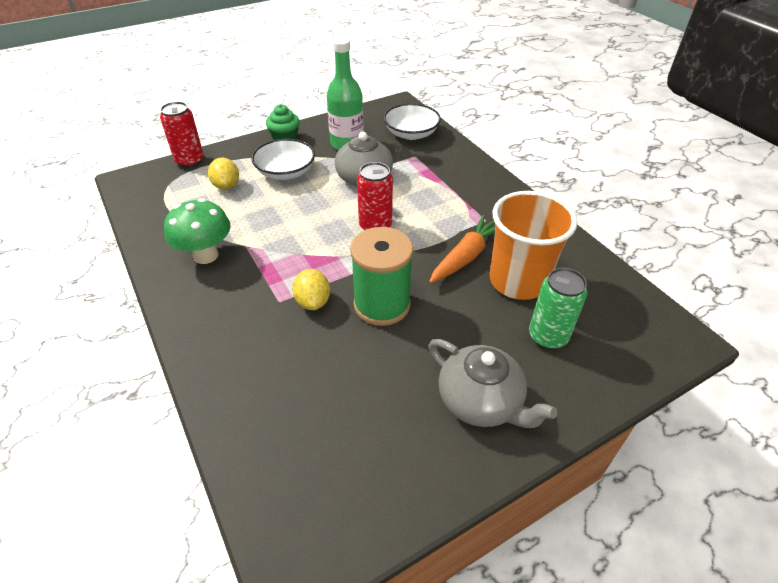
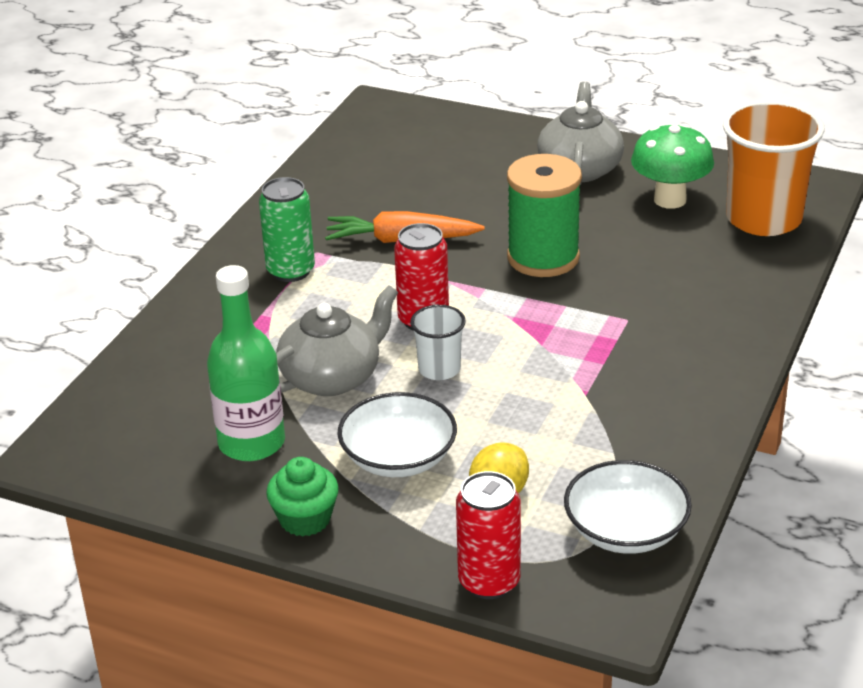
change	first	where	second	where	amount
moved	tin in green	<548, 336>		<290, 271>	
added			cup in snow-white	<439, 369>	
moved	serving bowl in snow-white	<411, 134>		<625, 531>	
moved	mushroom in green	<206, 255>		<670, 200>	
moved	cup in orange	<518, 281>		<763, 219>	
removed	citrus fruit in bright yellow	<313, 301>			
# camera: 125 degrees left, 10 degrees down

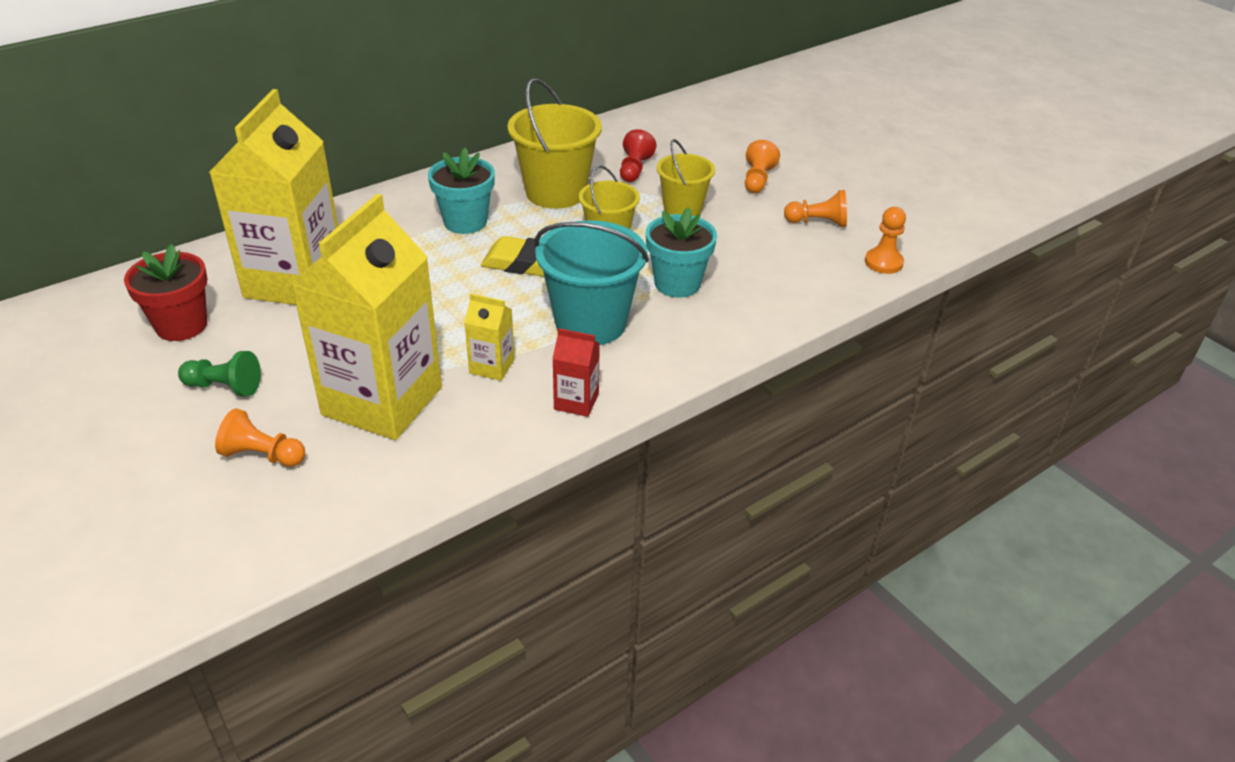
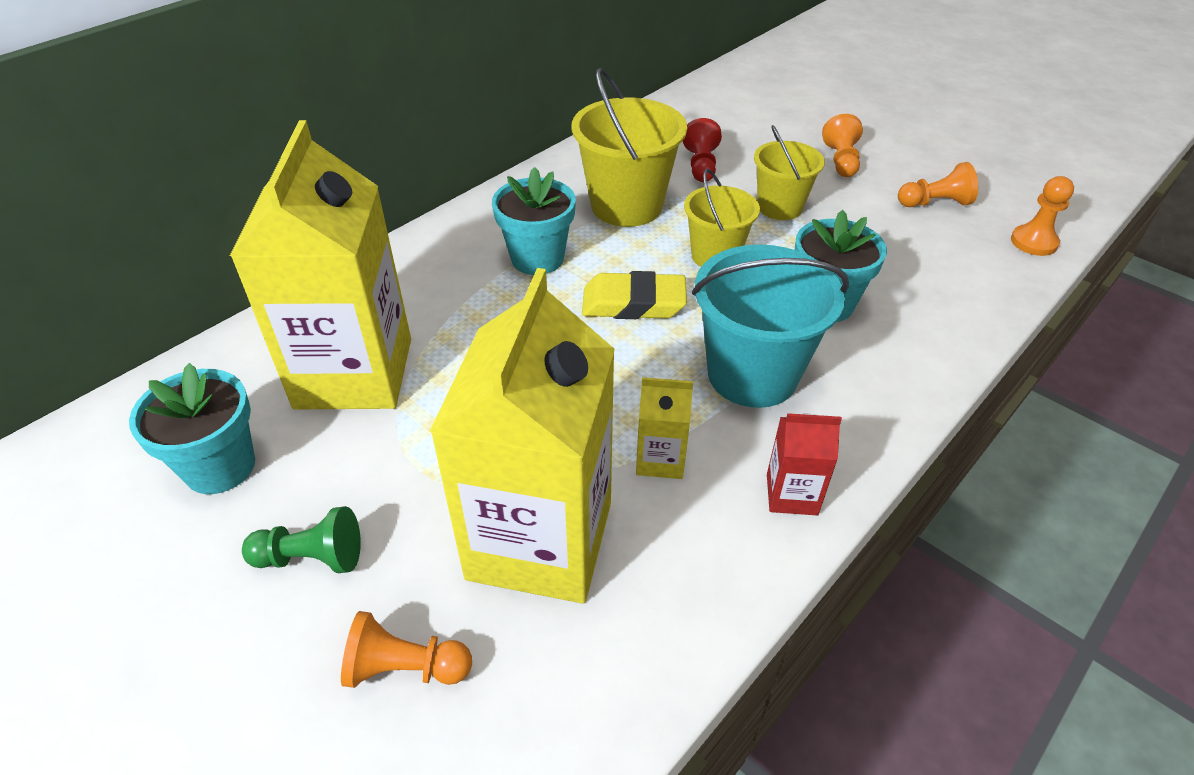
change	first	where	second	where	amount
recoloured	plant pot in red	<181, 325>	plant pot in teal	<220, 467>	
# camera: 10 degrees left, 5 degrees up

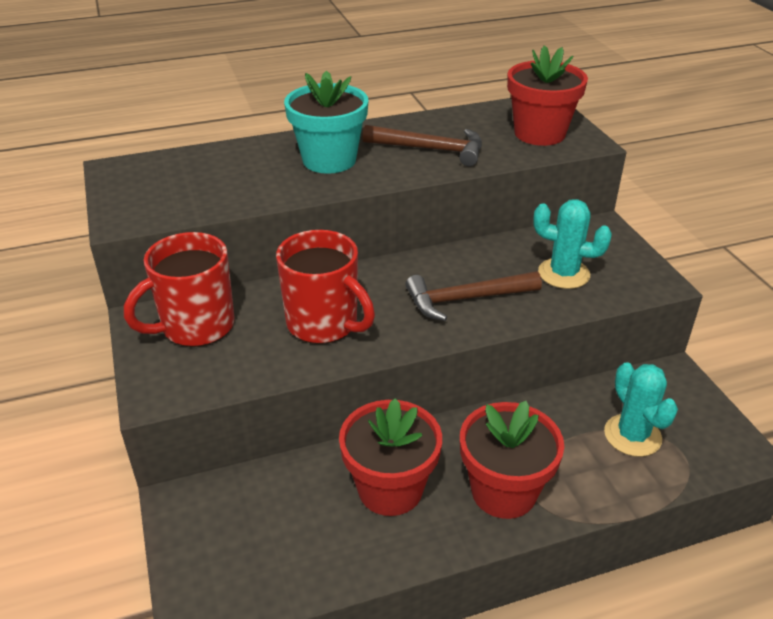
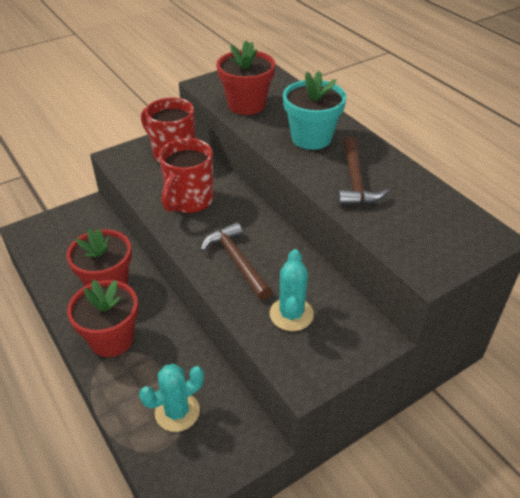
change	first	where	second	where	amount
moved	plant pot in red	<539, 133>		<246, 105>	
# camera: 75 degrees right, 5 degrees up

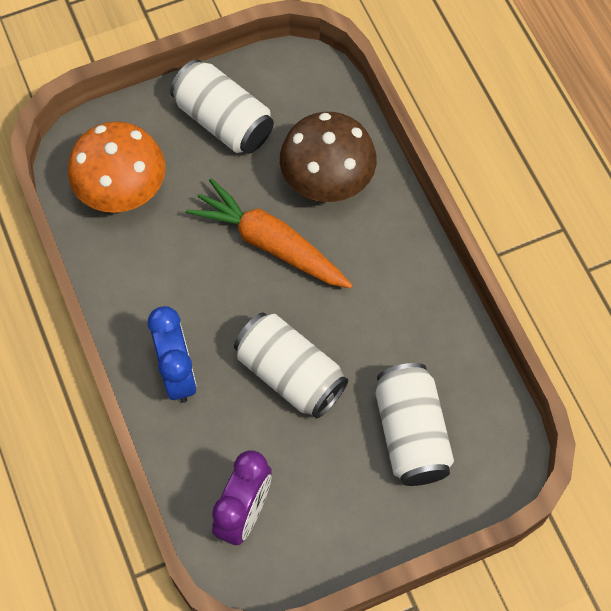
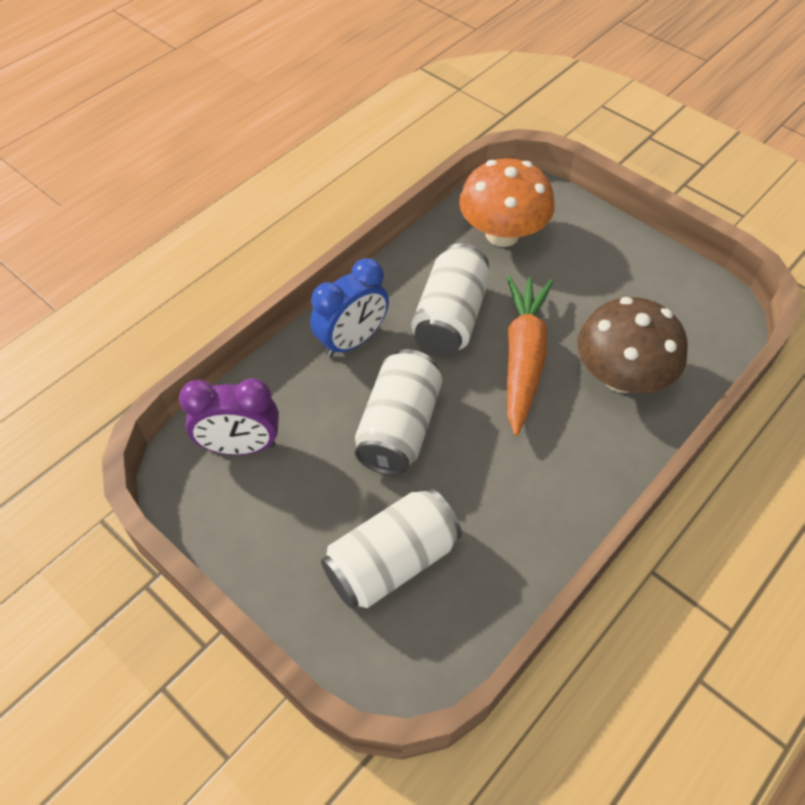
change	first	where	second	where	amount
moved	tin in snow-white	<223, 121>		<450, 318>	
# camera: 65 degrees right, 10 degrees down

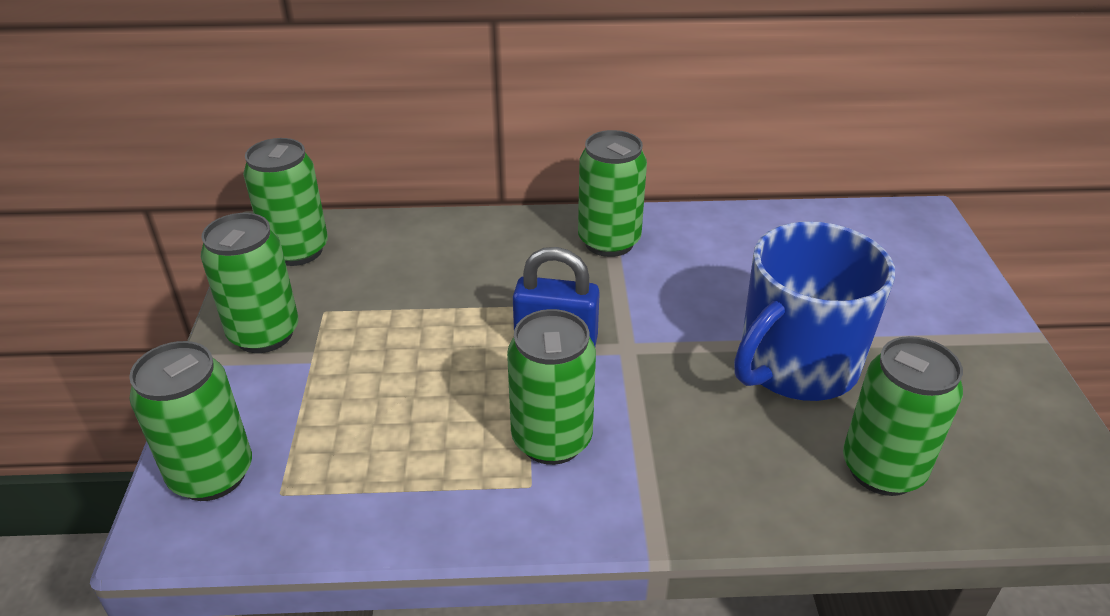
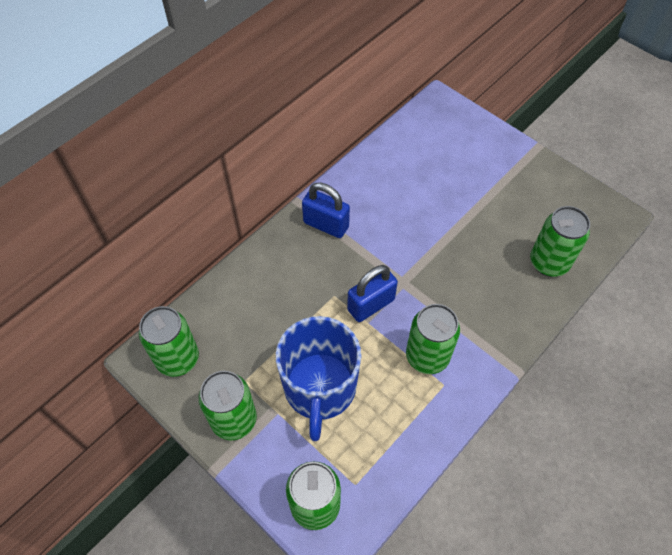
change	first	where	second	where	amount
moved	tea mug in cobalt	<796, 365>		<319, 388>	
replaced	tin in green	<609, 242>	padlock in cobalt	<326, 225>	
# camera: 45 degrees left, 20 degrees up

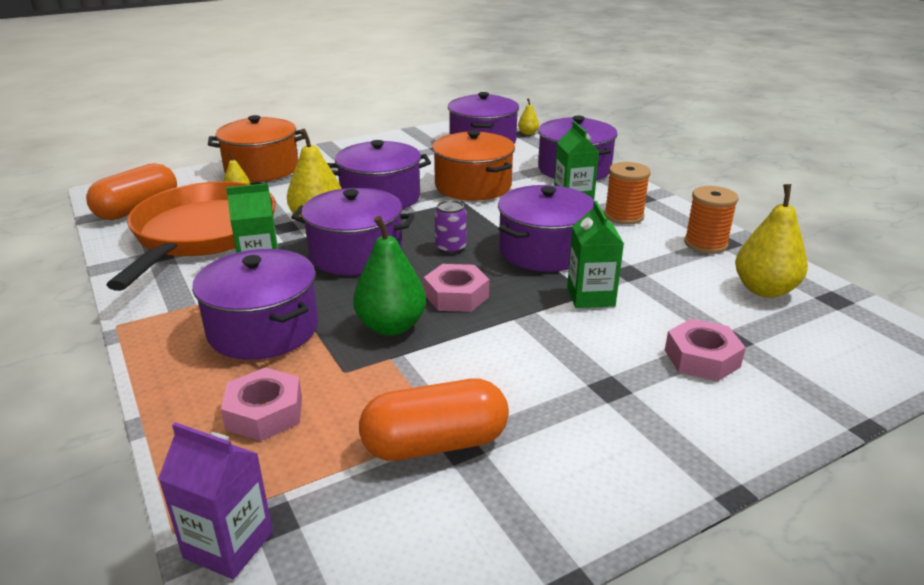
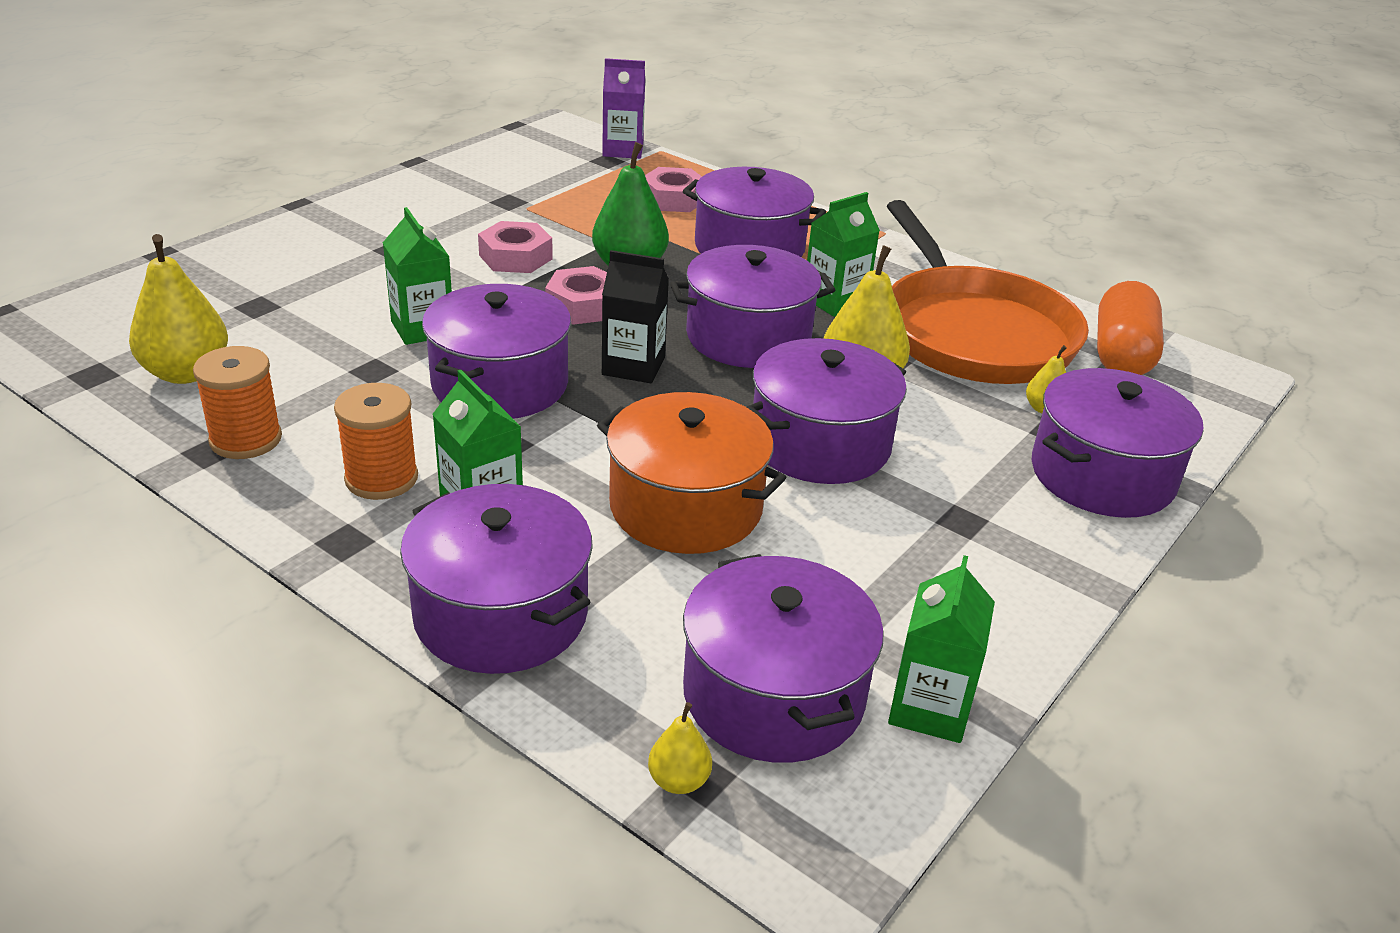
change	first	where	second	where	amount
moved	hex nut in rosy	<702, 358>		<515, 257>	
replaced	tin in purple	<450, 248>	carton in ebony	<633, 366>	
added			carton in green	<929, 708>	
recoloured	pot in orange	<262, 169>	pot in purple	<1102, 475>	
removed	pill in orange	<435, 444>			
# camera: 155 degrees right, 5 degrees up

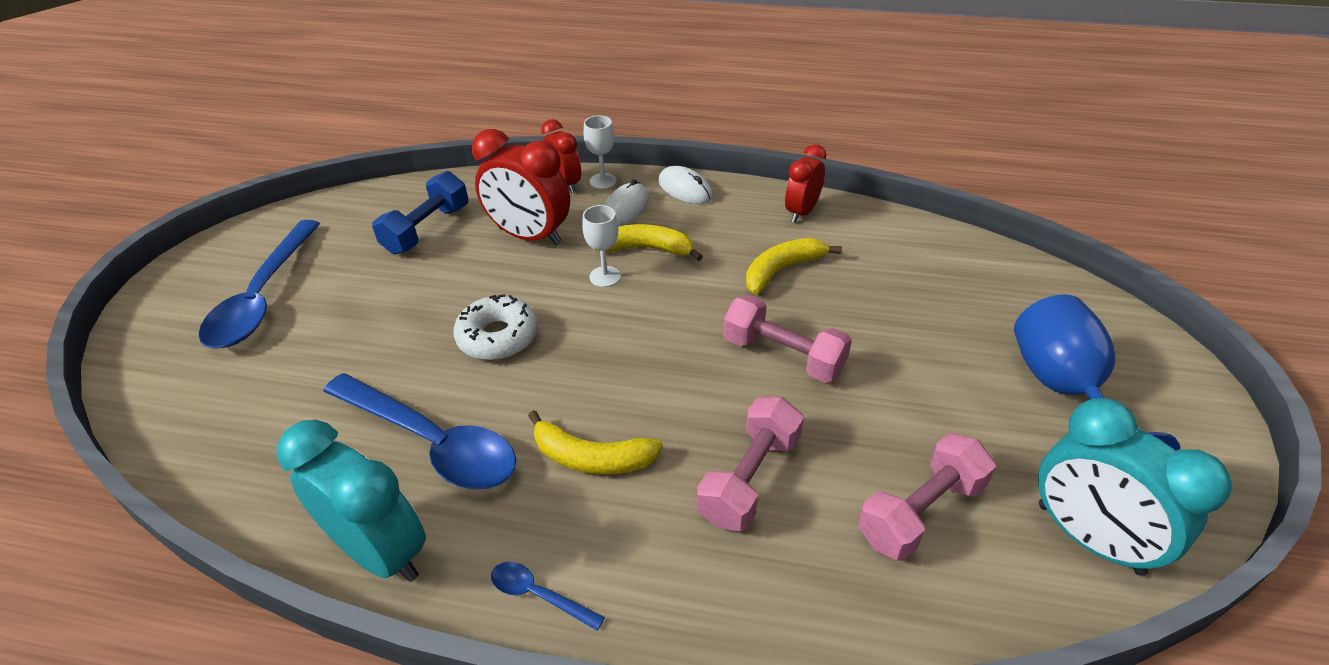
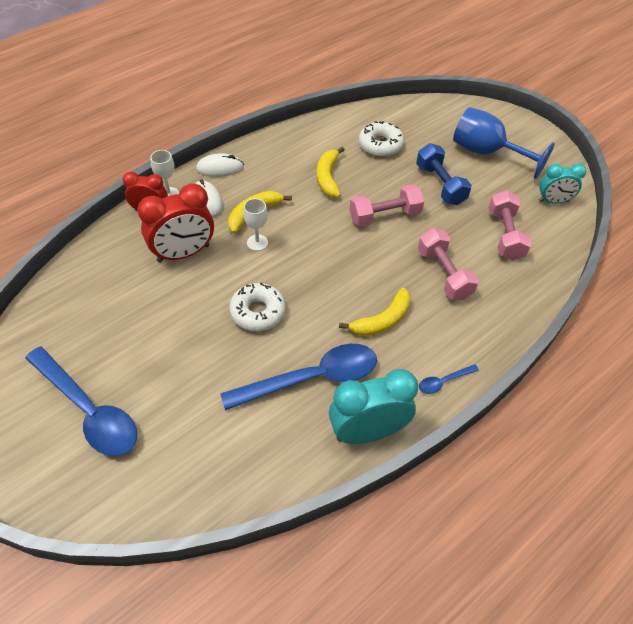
change	first	where	second	where	amount
added			donut in snow-white	<380, 145>	
moved	dumbbell in cobalt	<427, 229>		<440, 185>	
resized	alarm clock in teal	<1089, 538>		<553, 201>	x0.62
removed	alarm clock in red	<801, 212>			
# camera: 55 degrees left, 10 degrees up

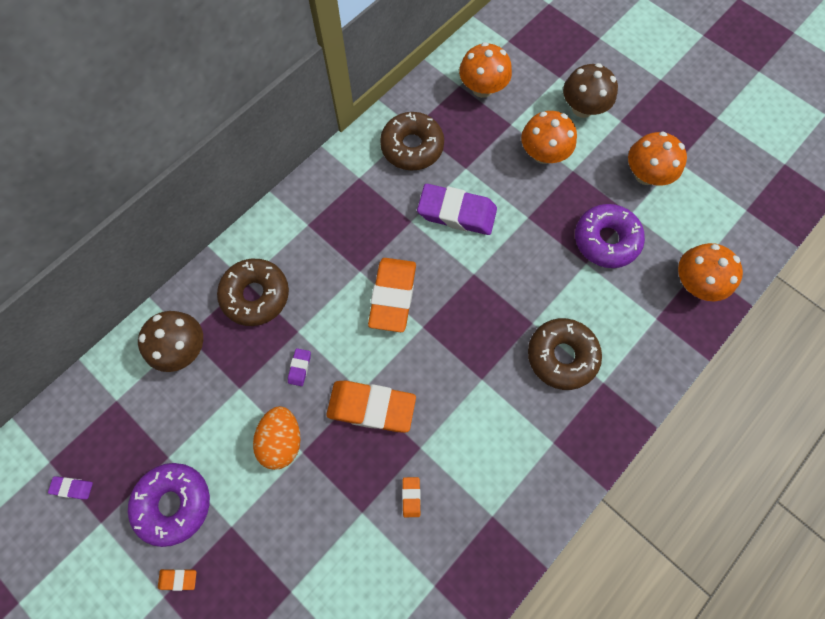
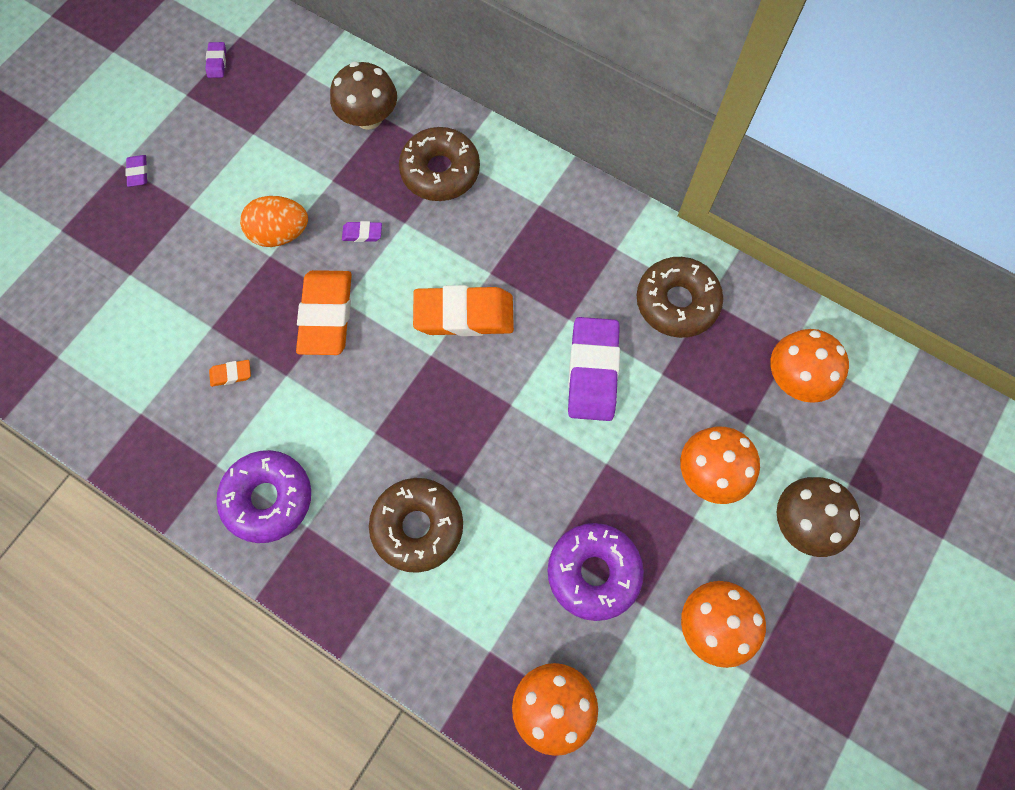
change	first	where	second	where	amount
recoloured	pencil eraser in orange	<178, 579>	pencil eraser in purple	<138, 173>	
moved	donut in purple	<174, 503>		<268, 498>	
# camera: 80 degrees right, 0 degrees up

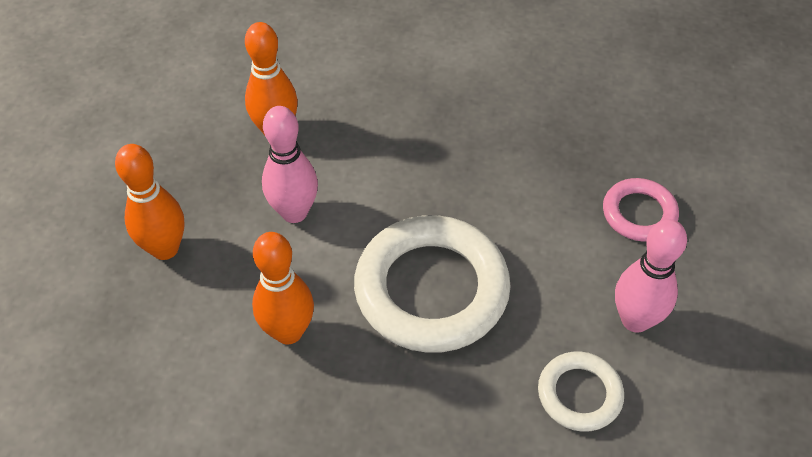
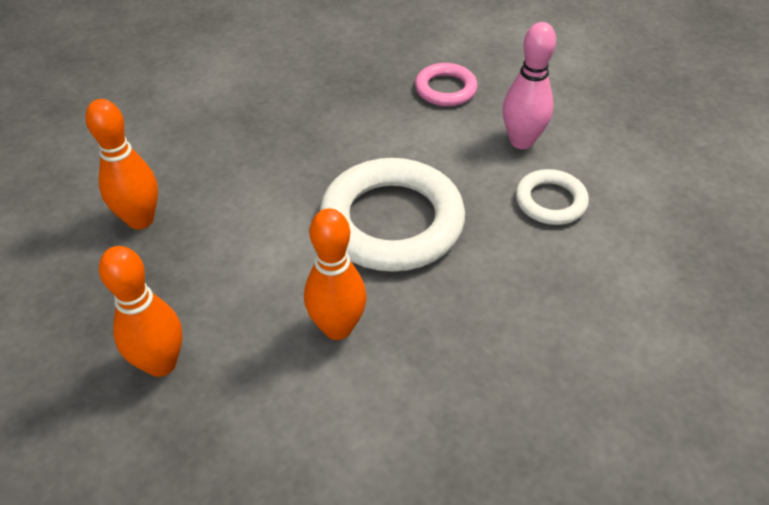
change	first	where	second	where	amount
removed	bowling pin in rosy	<294, 212>			
# camera: 50 degrees left, 5 degrees down

